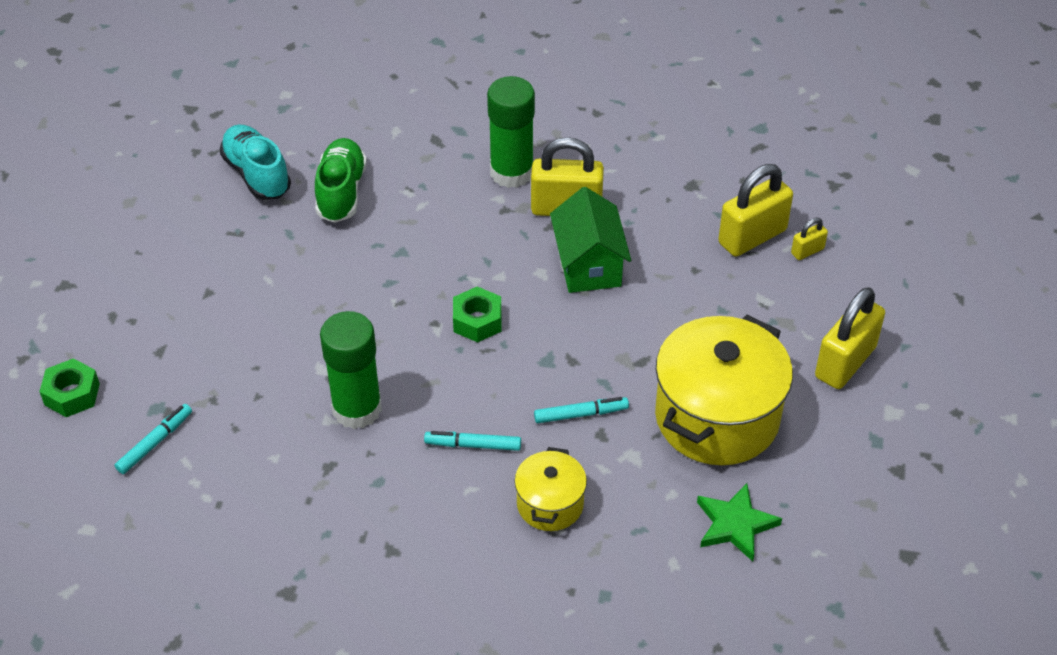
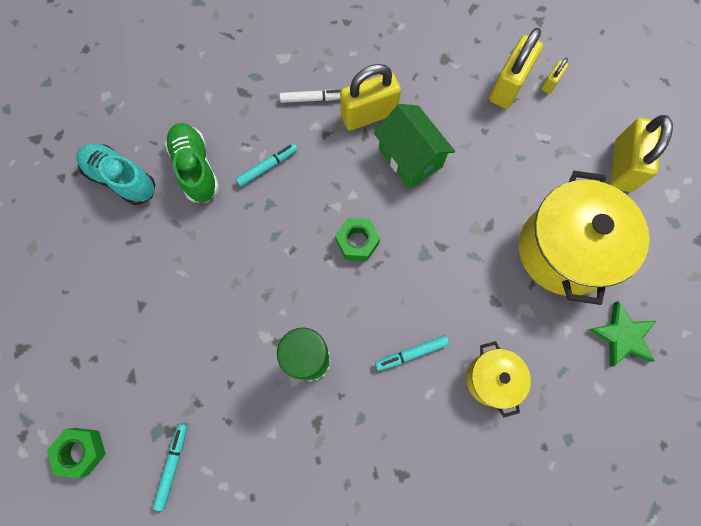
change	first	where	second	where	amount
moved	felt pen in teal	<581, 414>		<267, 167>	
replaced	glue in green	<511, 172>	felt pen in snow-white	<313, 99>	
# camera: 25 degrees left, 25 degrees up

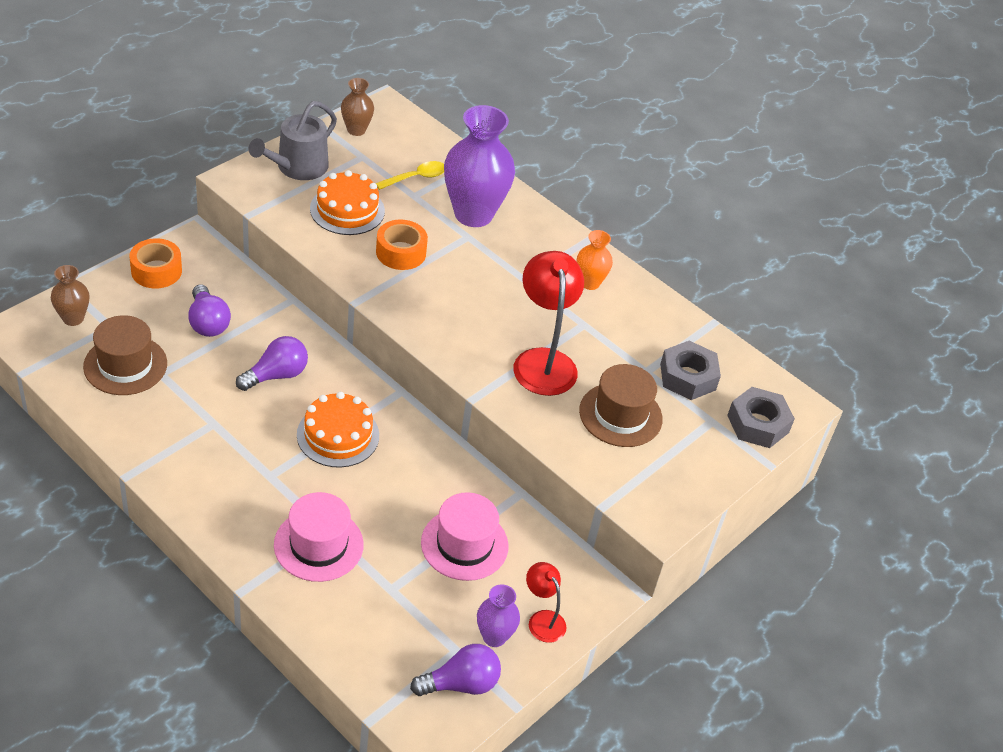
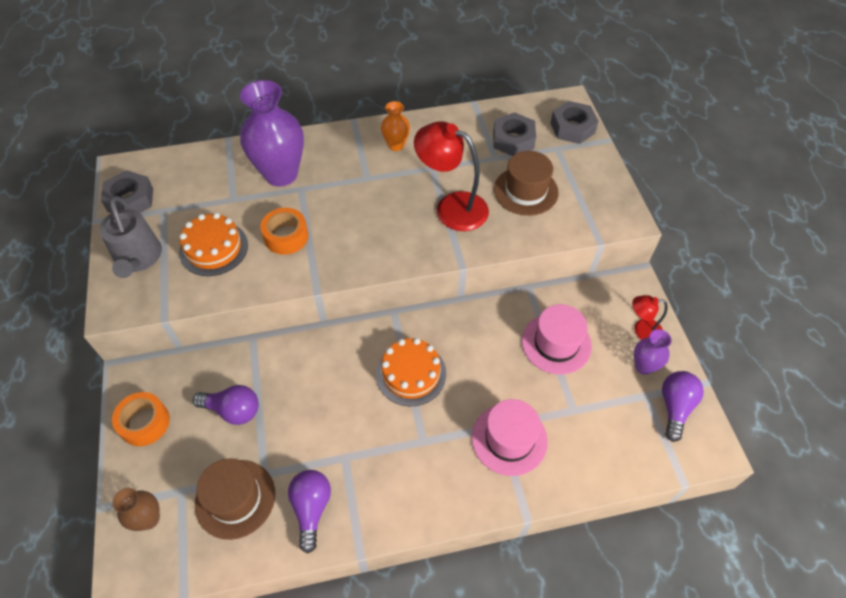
change	first	where	second	where	amount
replaced	tall vase in brown	<356, 130>	hex nut in grey	<130, 199>	
moved	light bulb in purple	<276, 375>		<311, 508>	
removed	teaspoon in bright yellow	<416, 177>			
# camera: 50 degrees left, 10 degrees up

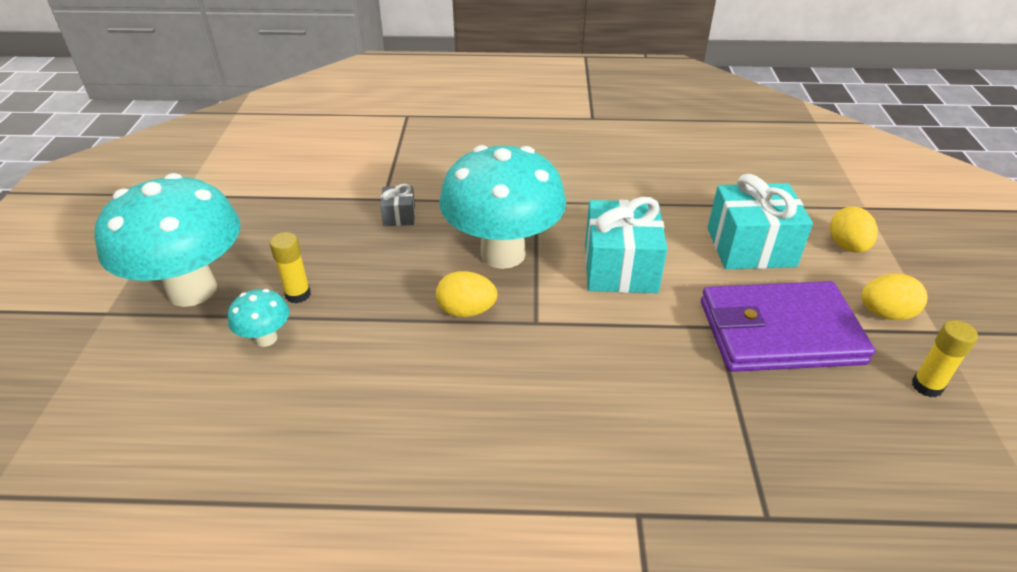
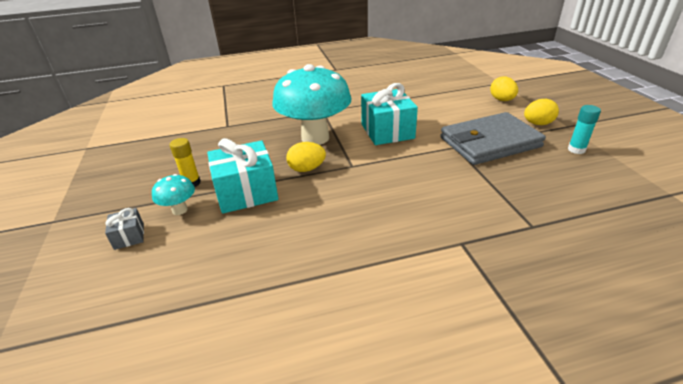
change	first	where	second	where	amount
moved	present in grey	<399, 215>		<129, 236>	
moved	present in teal	<750, 247>		<246, 192>	
recoloured	card wallet in purple	<779, 332>	card wallet in grey	<489, 142>	
recoloured	glue in bright yellow	<926, 386>	glue in teal	<576, 149>	
removed	mushroom in teal	<192, 290>			
# camera: 15 degrees left, 5 degrees down

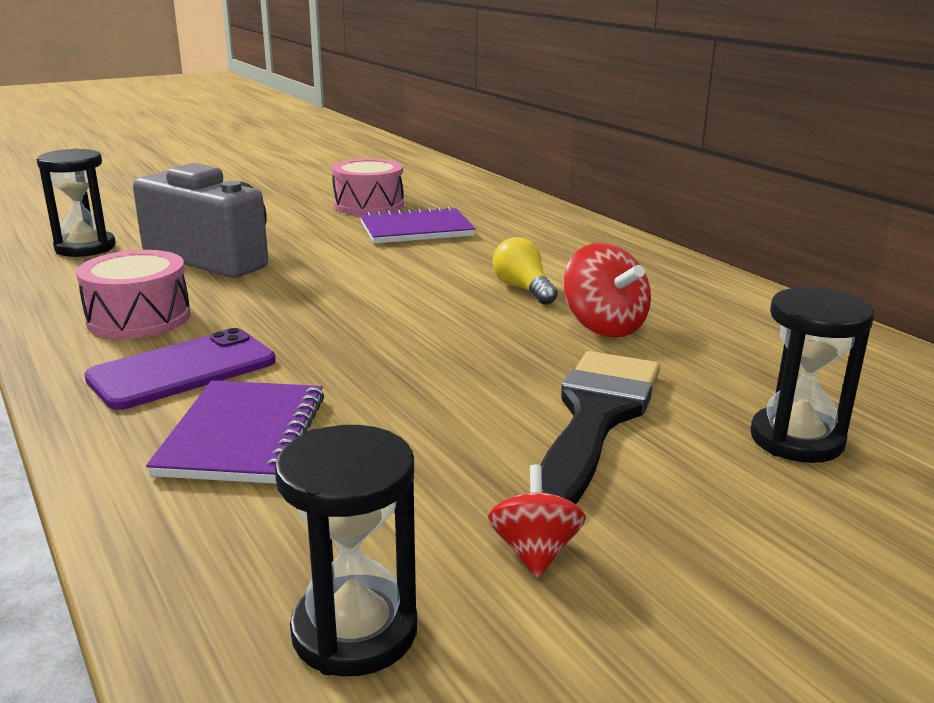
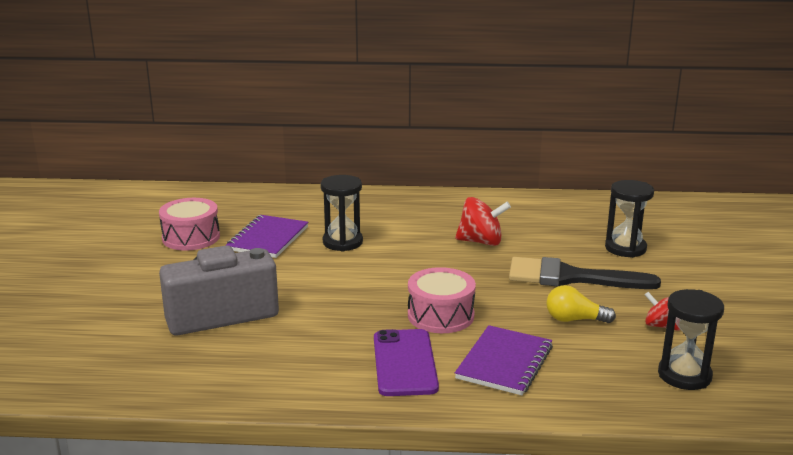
change	first	where	second	where	amount
moved	sandglass in ebony	<85, 248>		<342, 242>	
moved	toy drum in rosy	<139, 318>		<440, 315>	
turned	notepad in purple	<243, 435>		<504, 362>	75 degrees clockwise
turned	brush in ebony	<595, 417>		<570, 277>	45 degrees counterclockwise
moved	light bulb in bright yellow	<523, 289>		<574, 320>	
# camera: 55 degrees left, 0 degrees up

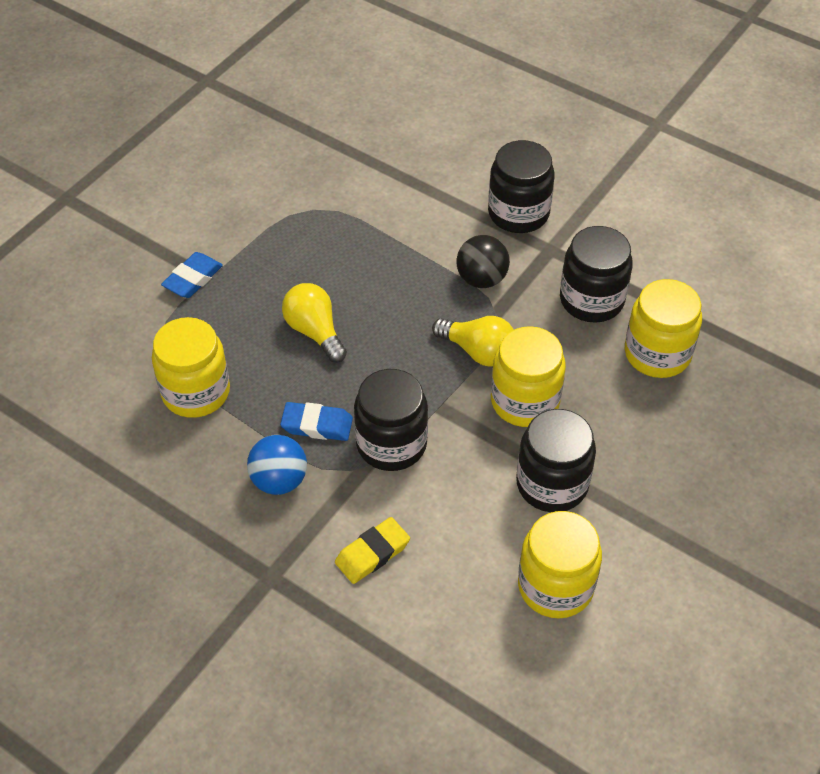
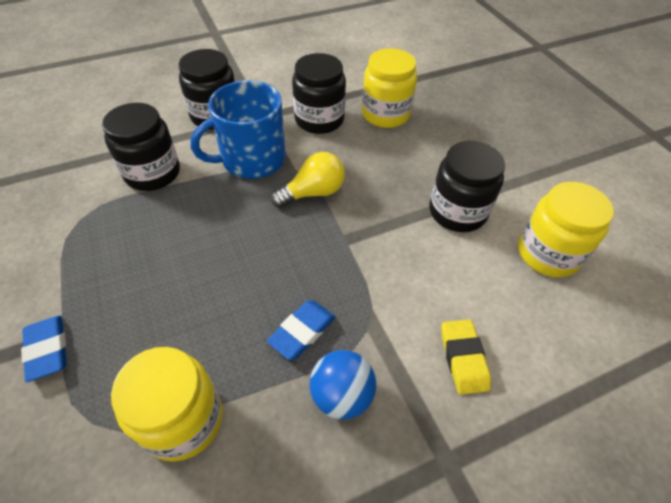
change	first	where	second	where	amount
moved	jam jar in ebony	<391, 444>		<152, 173>	
replaced	ball in ebony	<481, 279>	tea mug in cobalt	<251, 159>	
removed	light bulb in bright yellow	<314, 331>			
removed	jam jar in bright yellow	<525, 401>			
# camera: 60 degrees left, 0 degrees up

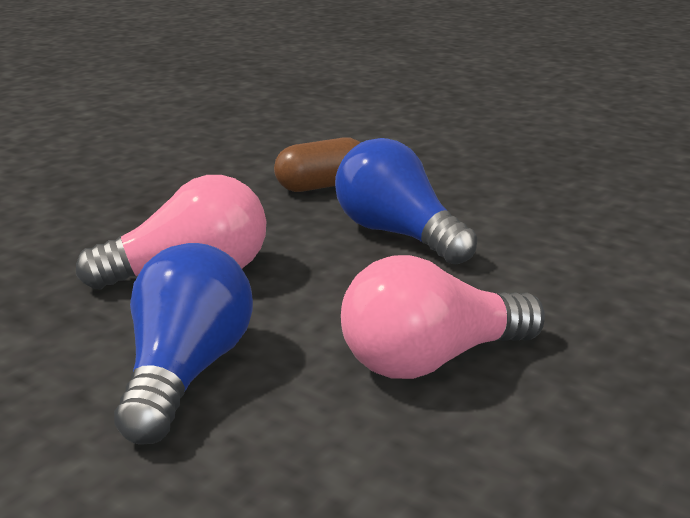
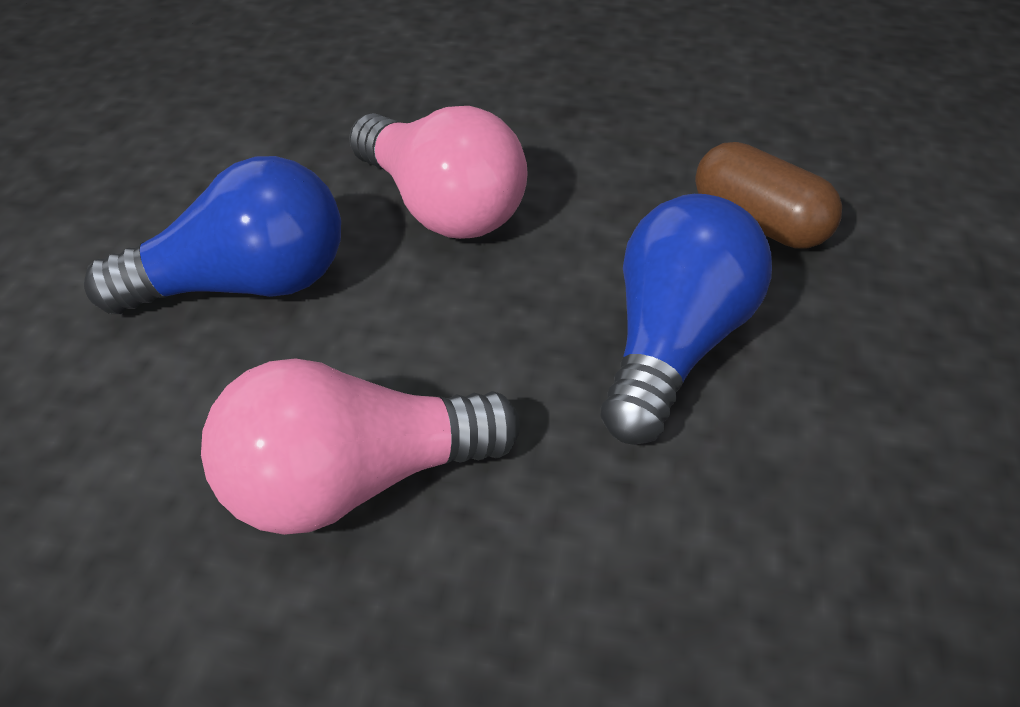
change	first	where	second	where	amount
turned	light bulb in rosy	<431, 360>		<353, 481>	60 degrees counterclockwise
# camera: 65 degrees right, 20 degrees up

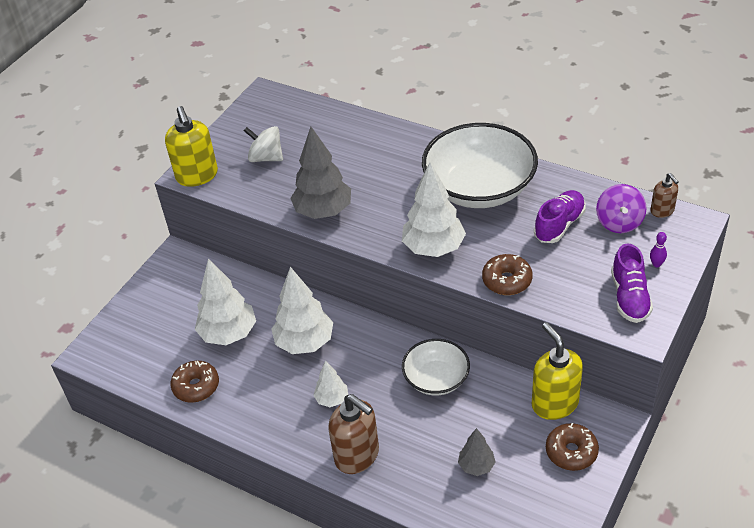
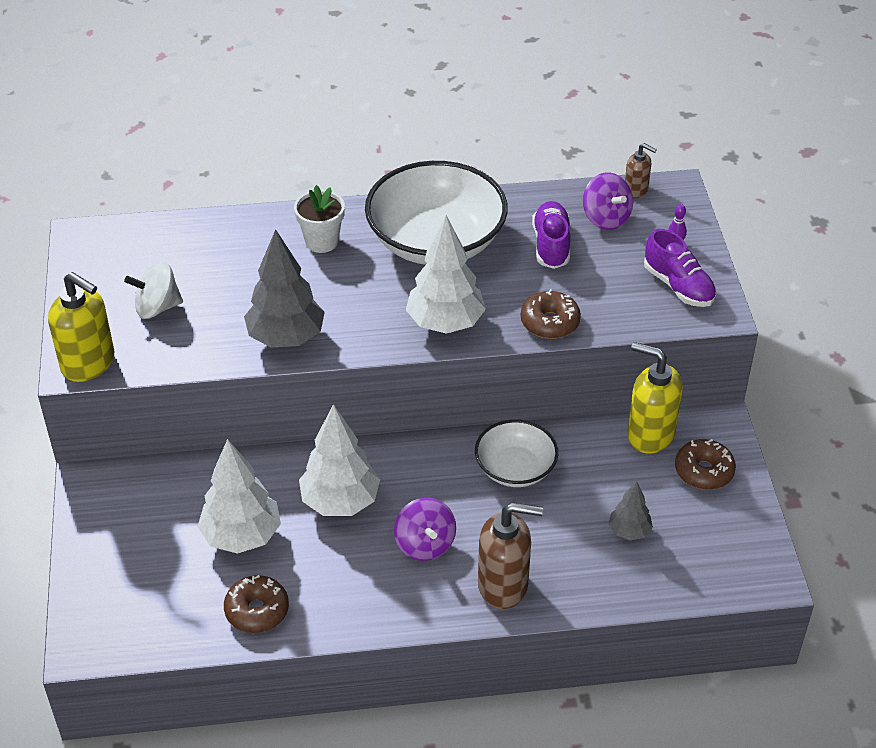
change	first	where	second	where	amount
added			plant pot in snow-white	<321, 241>	
replaced	tree in snow-white	<332, 399>	whirligig in purple	<425, 544>	
# camera: 40 degrees left, 0 degrees up

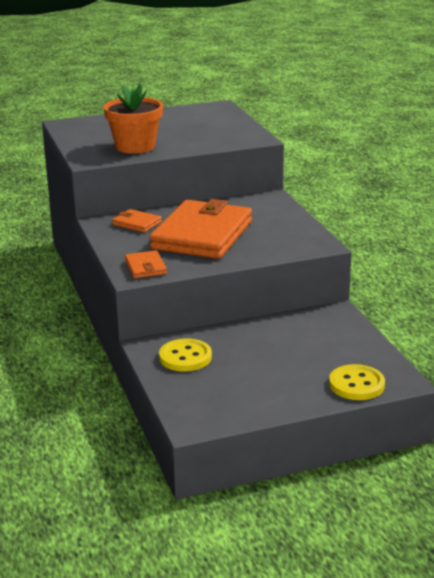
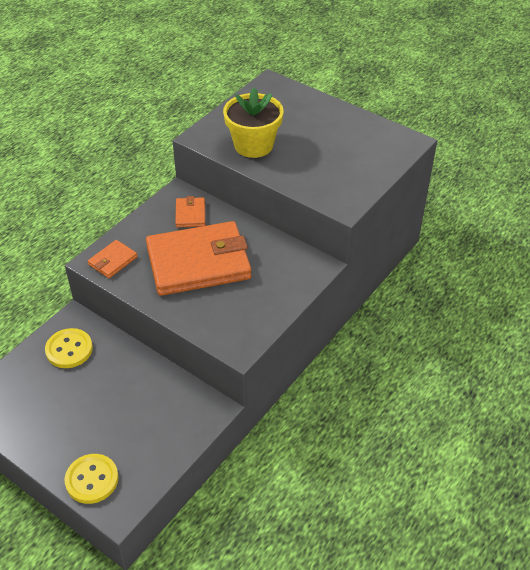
change	first	where	second	where	amount
recoloured	plant pot in orange	<135, 147>	plant pot in bright yellow	<253, 145>	
# camera: 55 degrees right, 20 degrees up

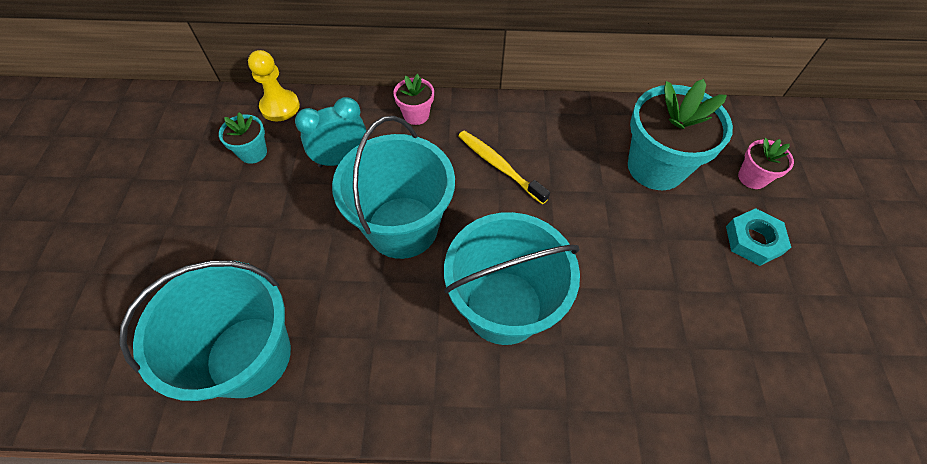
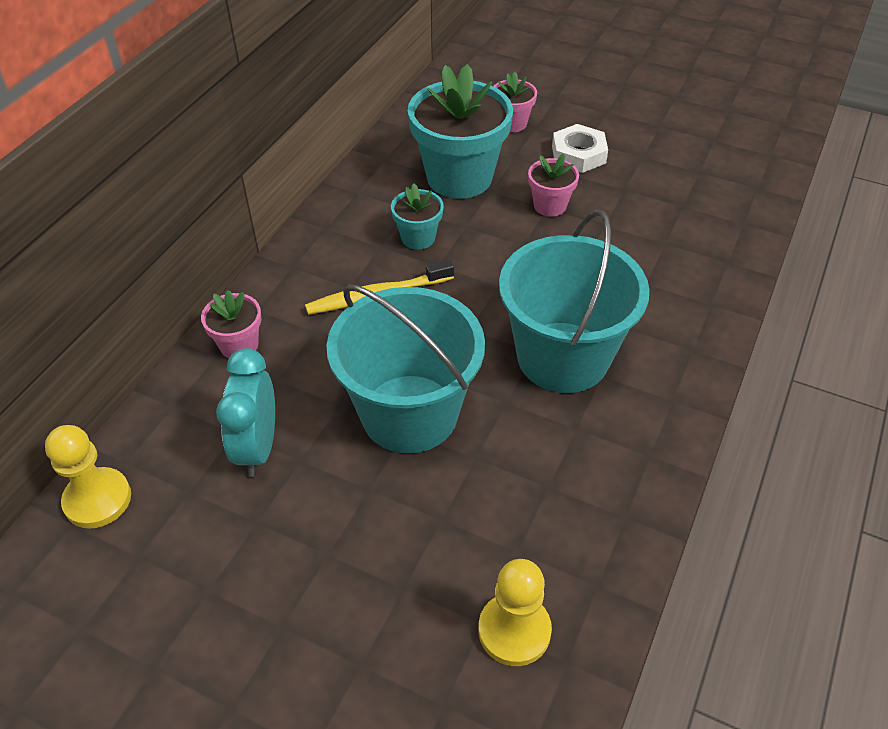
change	first	where	second	where	amount
moved	plant pot in teal	<253, 152>		<418, 238>	
replaced	pail in teal	<249, 356>	chess pawn in bright yellow	<514, 630>	
added			plant pot in rosy	<550, 206>	
recoloured	hex nut in teal	<753, 240>	hex nut in snow-white	<578, 154>	
# camera: 65 degrees left, 10 degrees down

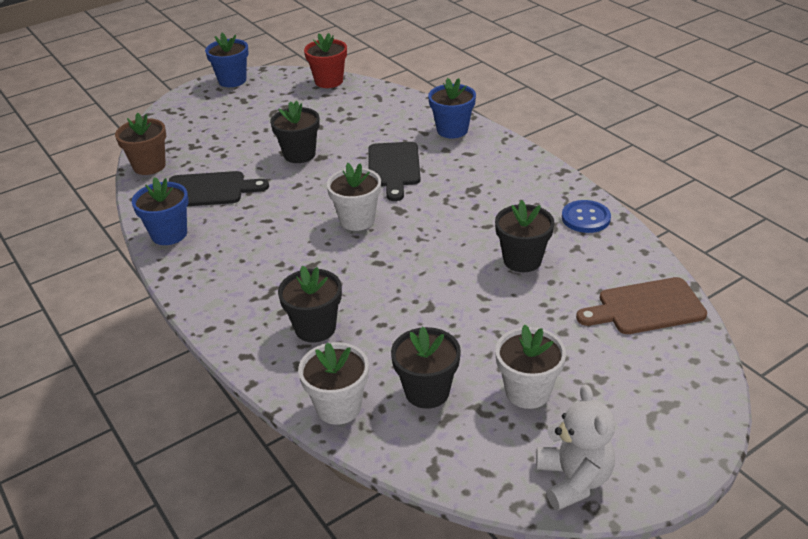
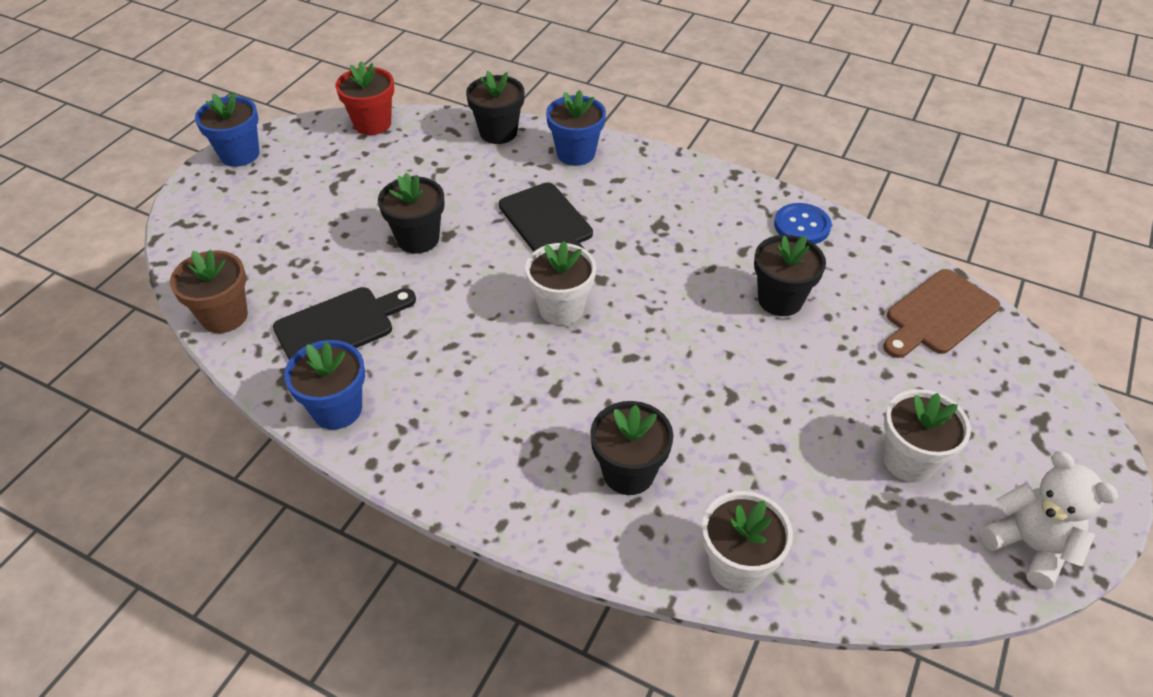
change	first	where	second	where	amount
moved	plant pot in ebony	<427, 391>		<498, 132>	
# camera: 30 degrees left, 10 degrees up

